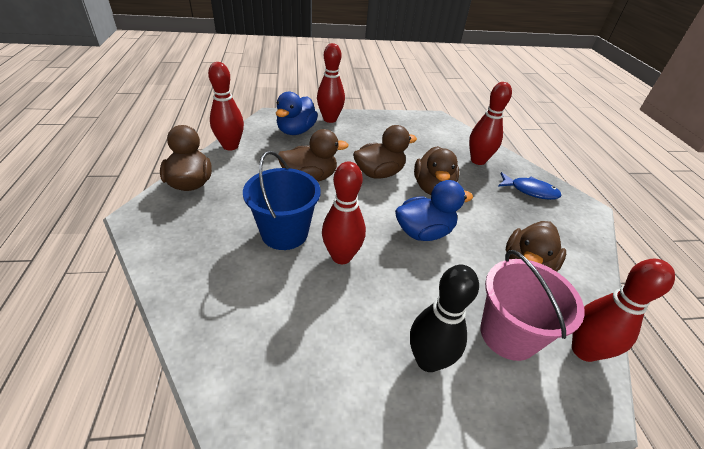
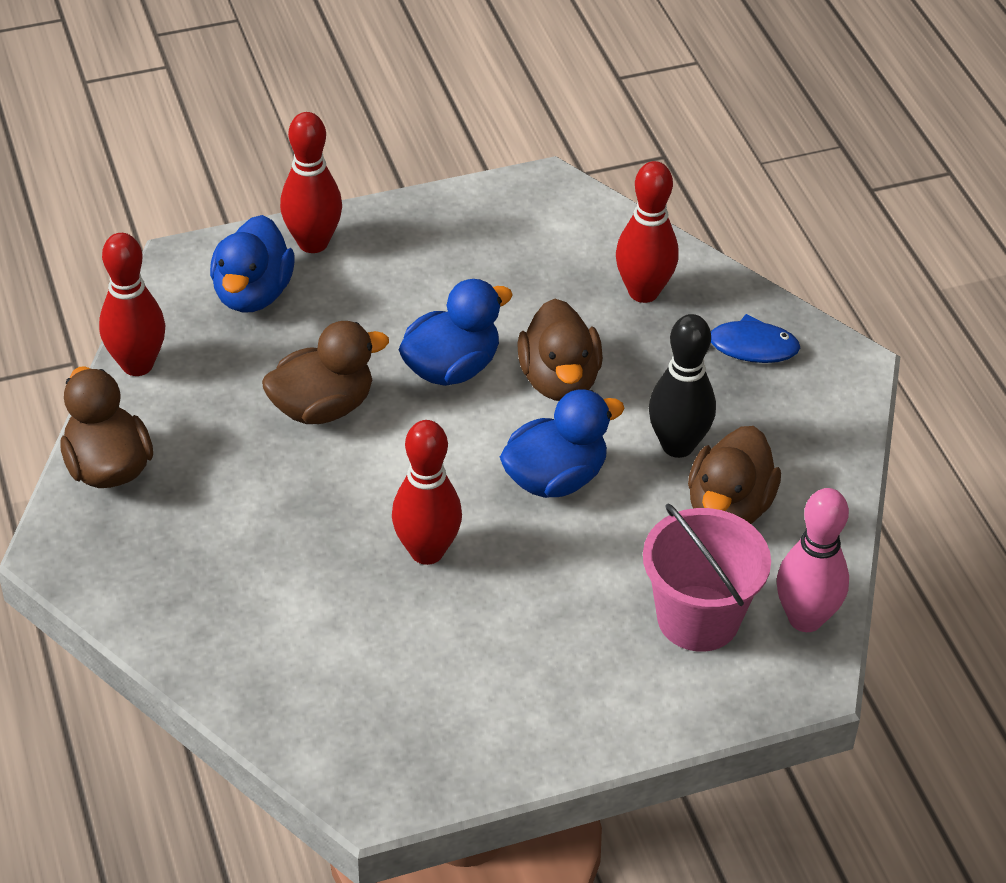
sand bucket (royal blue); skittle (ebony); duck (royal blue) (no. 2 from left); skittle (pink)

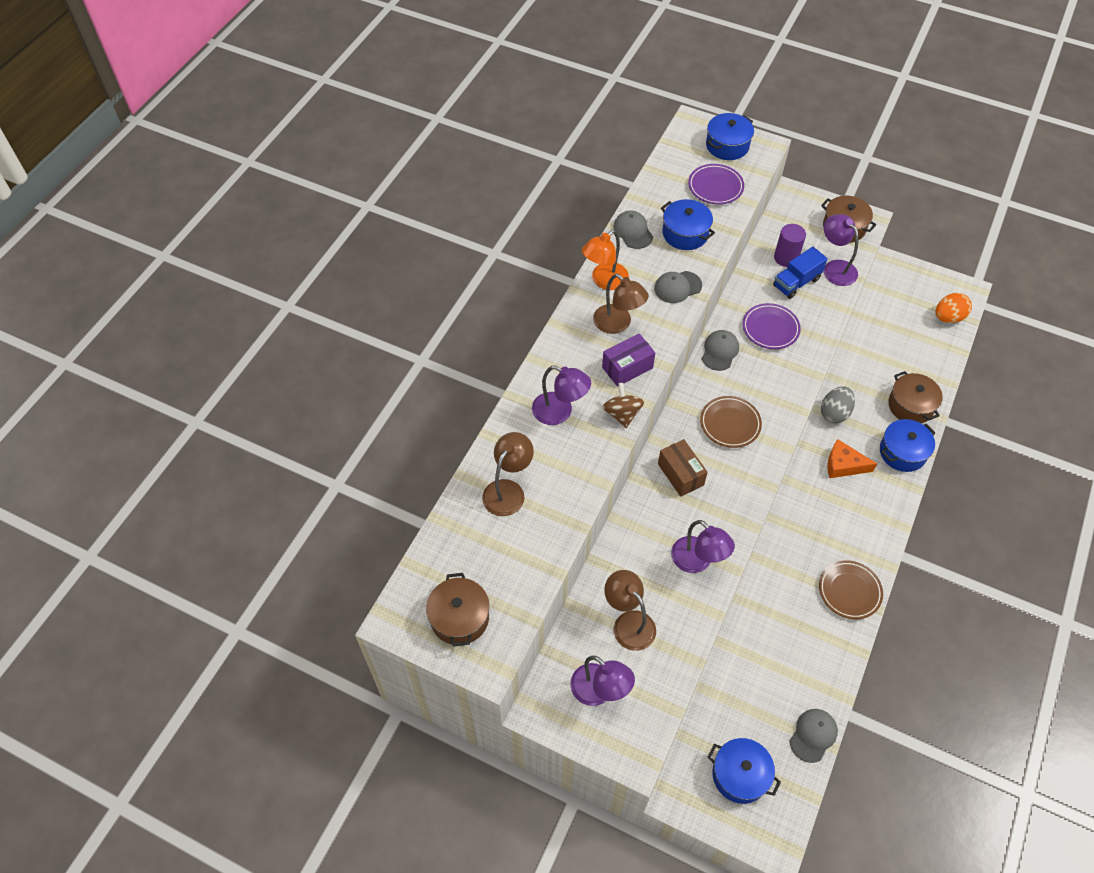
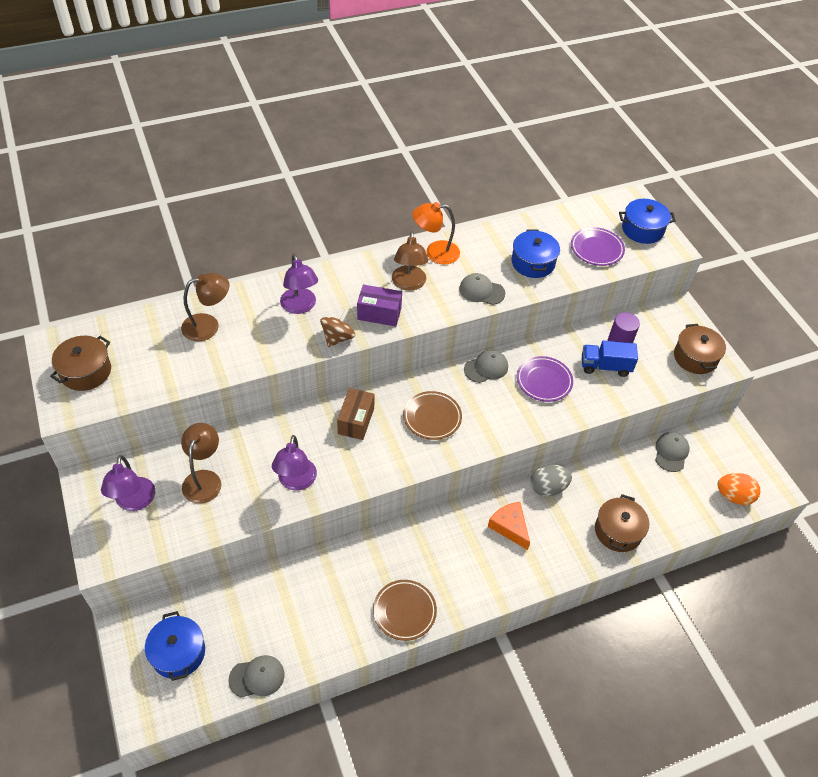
lamp (violet) (no. 4 from left in the first image); stockpot (royal blue) (no. 4 from left in the first image); peaked cap (ash-grey) (no. 4 from left)

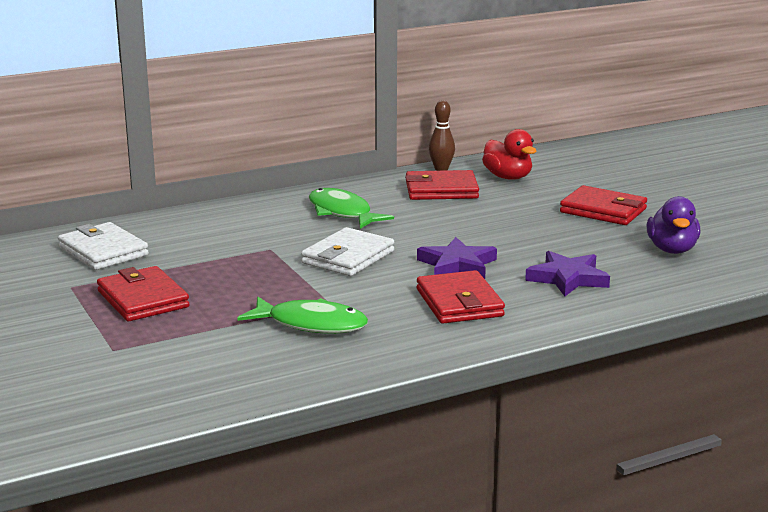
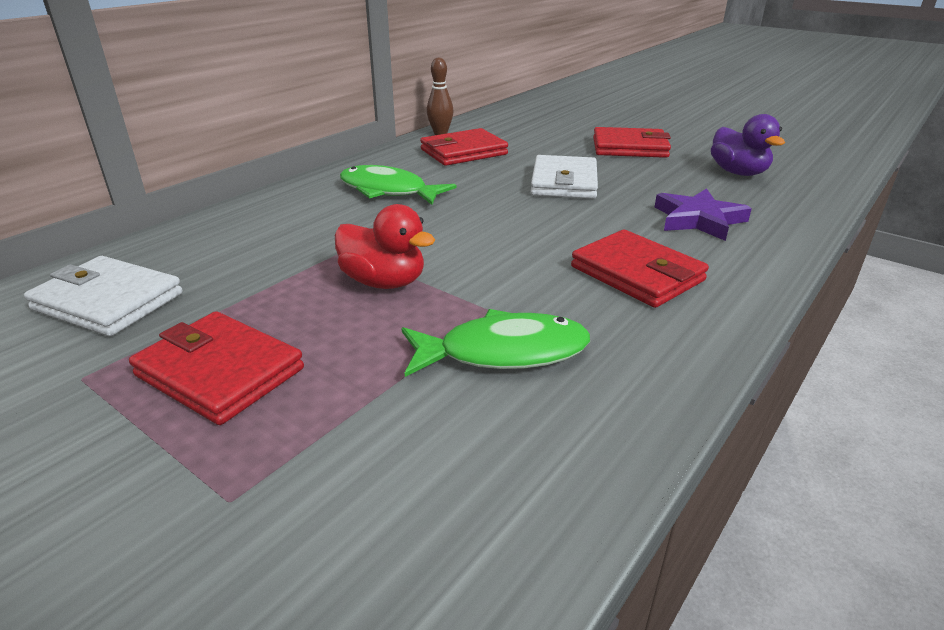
star shape (violet) (no. 1 from left in the first image); wallet (pure white) (no. 2 from left); duck (scarlet)

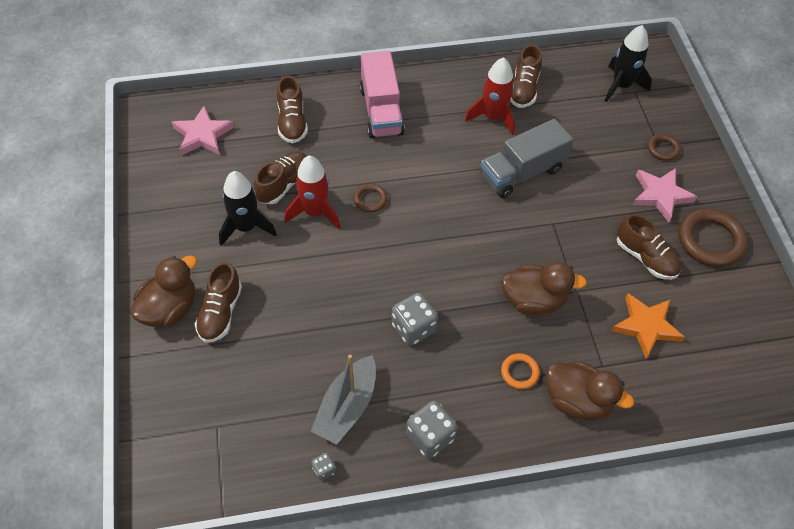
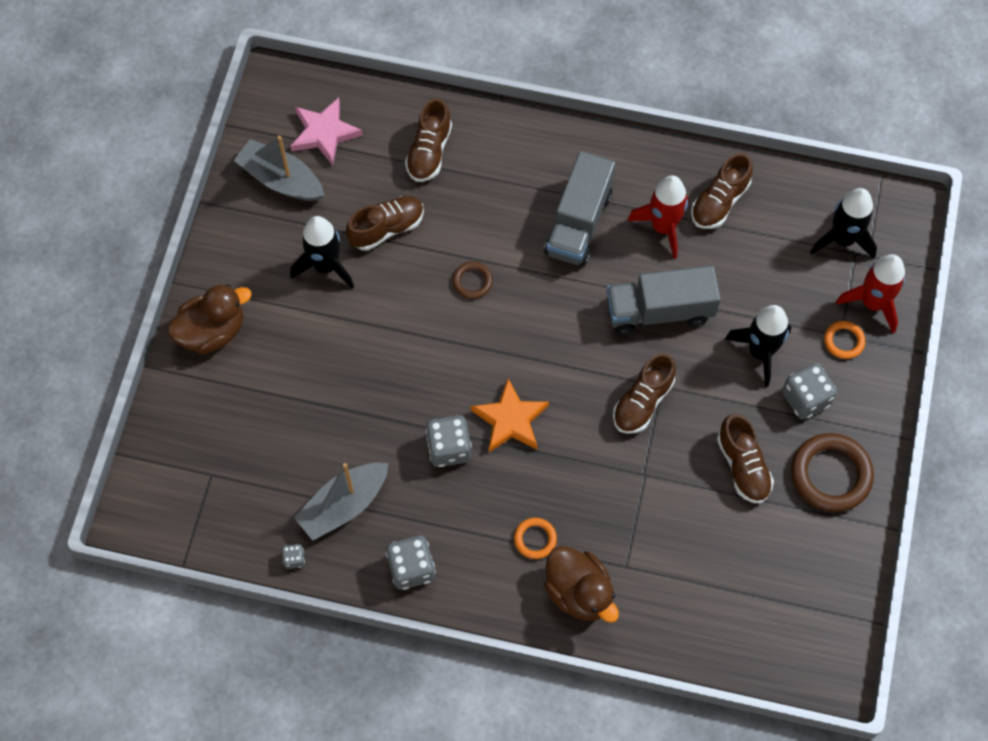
truck (pink); duck (brown) (no. 2 from left in the first image); boat (ash-grey) (no. 1 from left); truck (ash-grey) (no. 1 from left); spaceship (ebony) (no. 2 from left); sneaker (brown) (no. 3 from left); spaceship (scarlet) (no. 2 from left); star shape (orange-coloured); game die (ash-grey) (no. 4 from left); hoop (orange-coloured) (no. 2 from left)

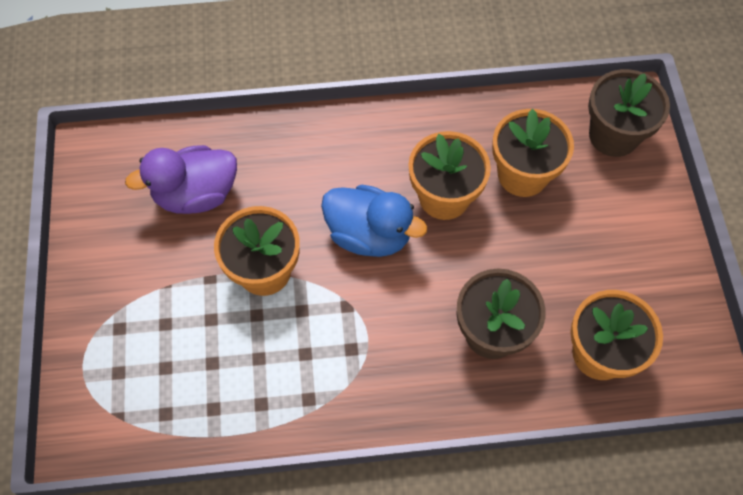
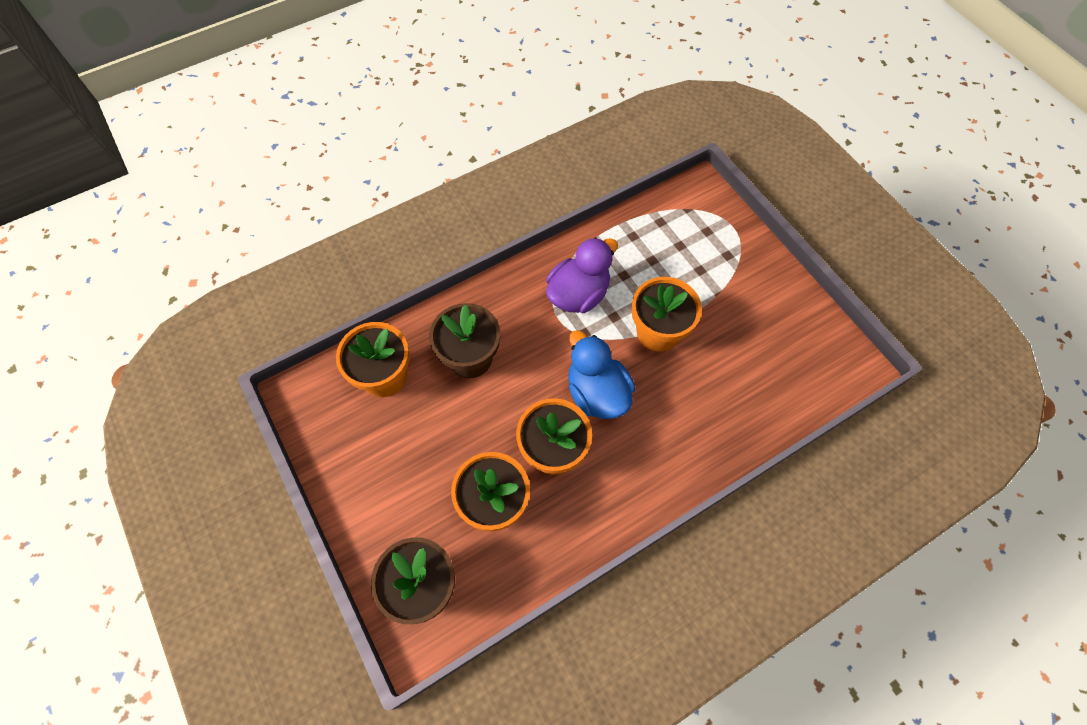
duck (violet); duck (royal blue)

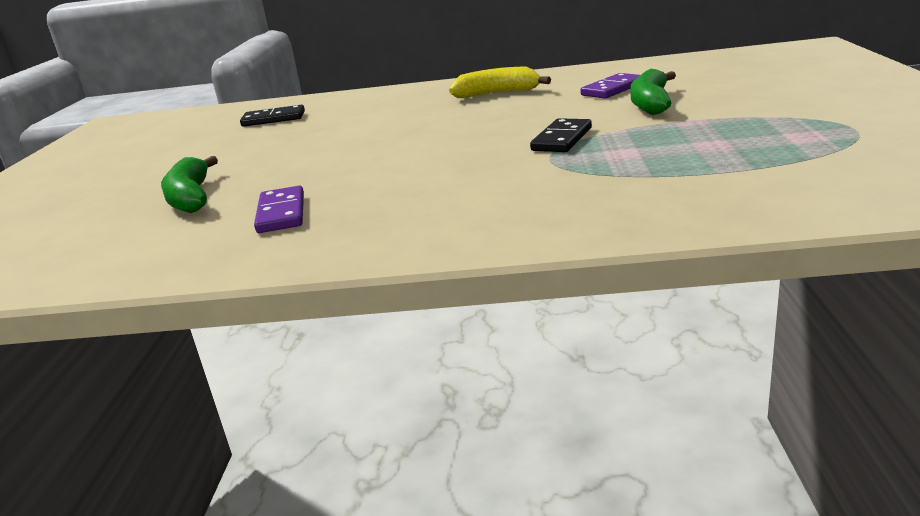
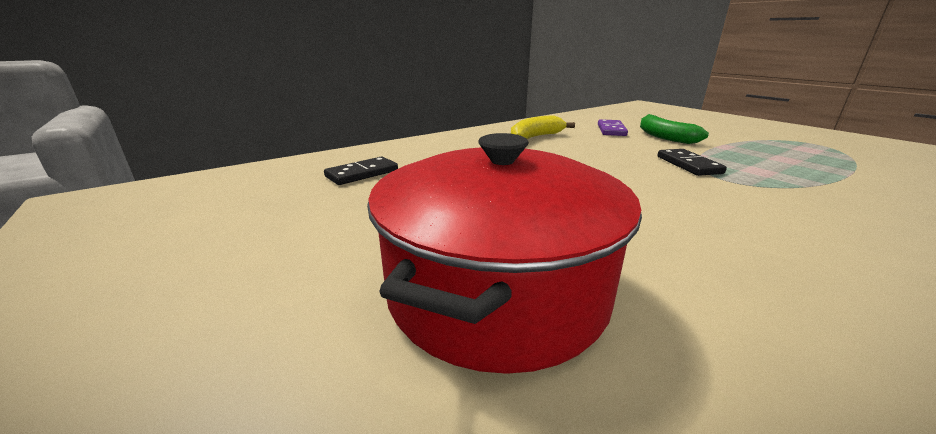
domino tile (violet) (no. 1 from left in the first image); stockpot (scarlet)

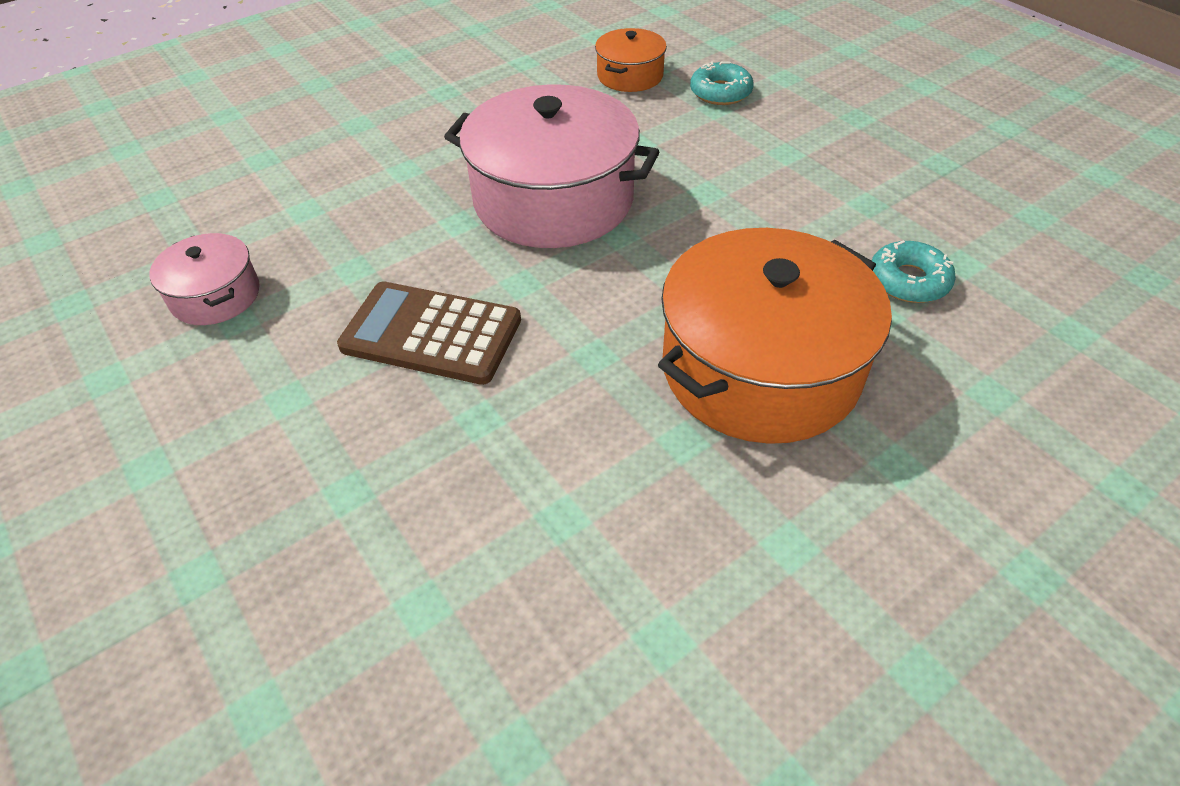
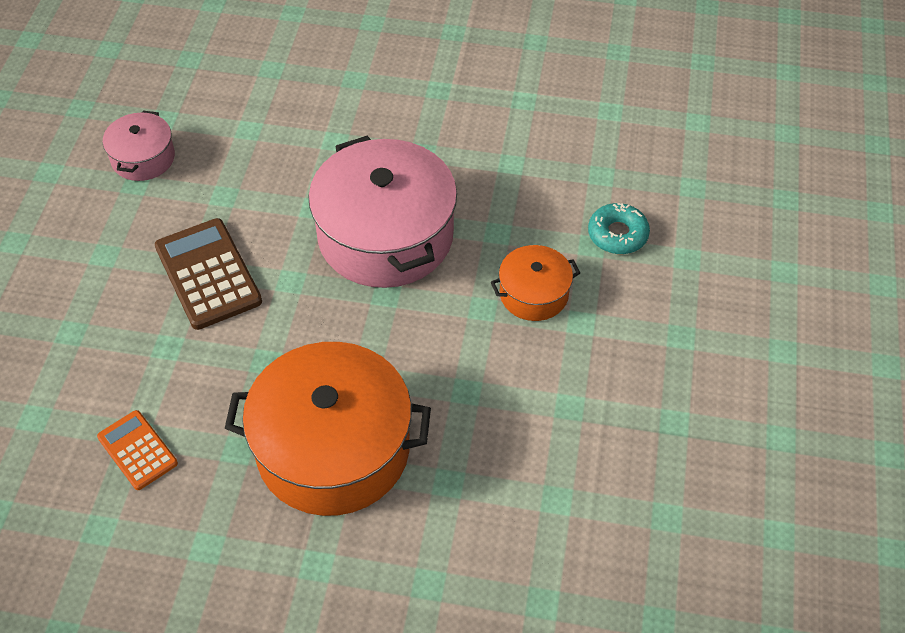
doughnut (aqua) (no. 2 from left in the first image); adding machine (orange-coloured); stockpot (orange-coloured) (no. 2 from left)

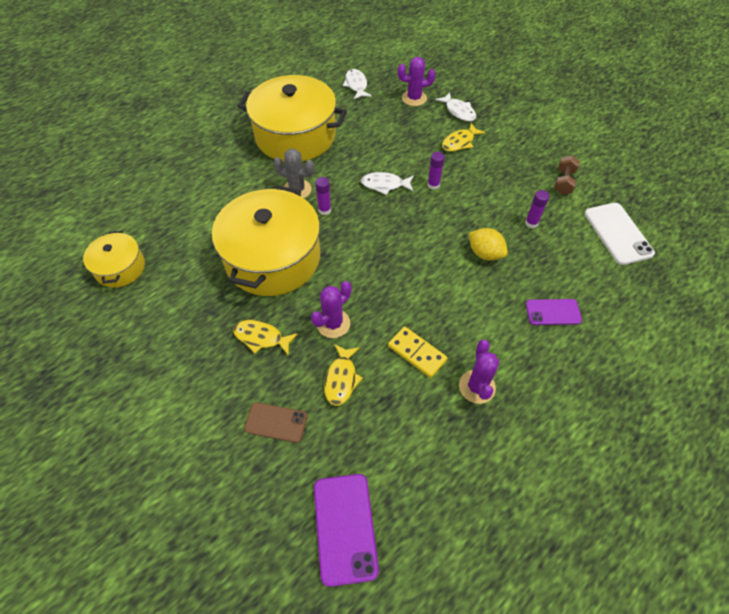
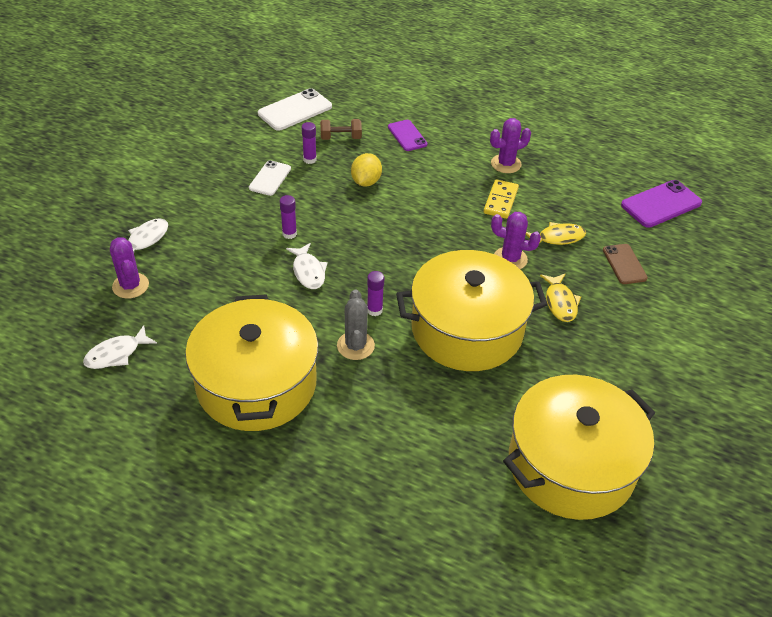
toy fish (golden) (no. 3 from left in the first image); mobile phone (pure white) (no. 1 from left); free weight (brown); stockpot (golden) (no. 3 from left)

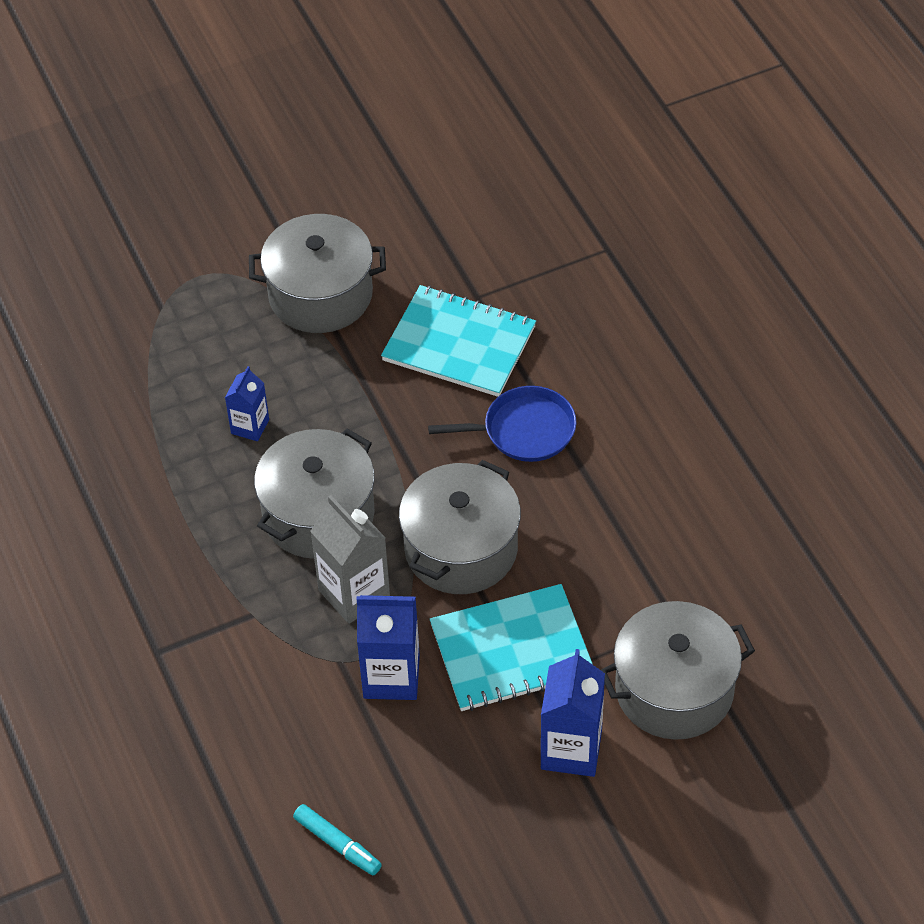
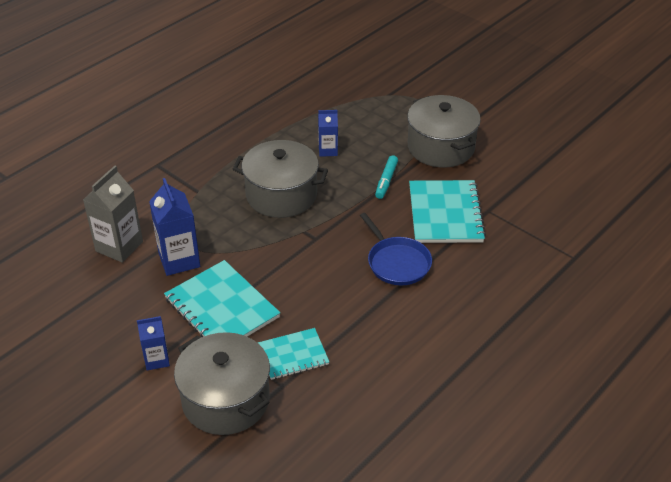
stockpot (ash-grey) (no. 3 from left in the first image); notepad (aqua) (no. 2 from left); marker (aqua); carton (ash-grey); carton (royal blue) (no. 1 from left)

